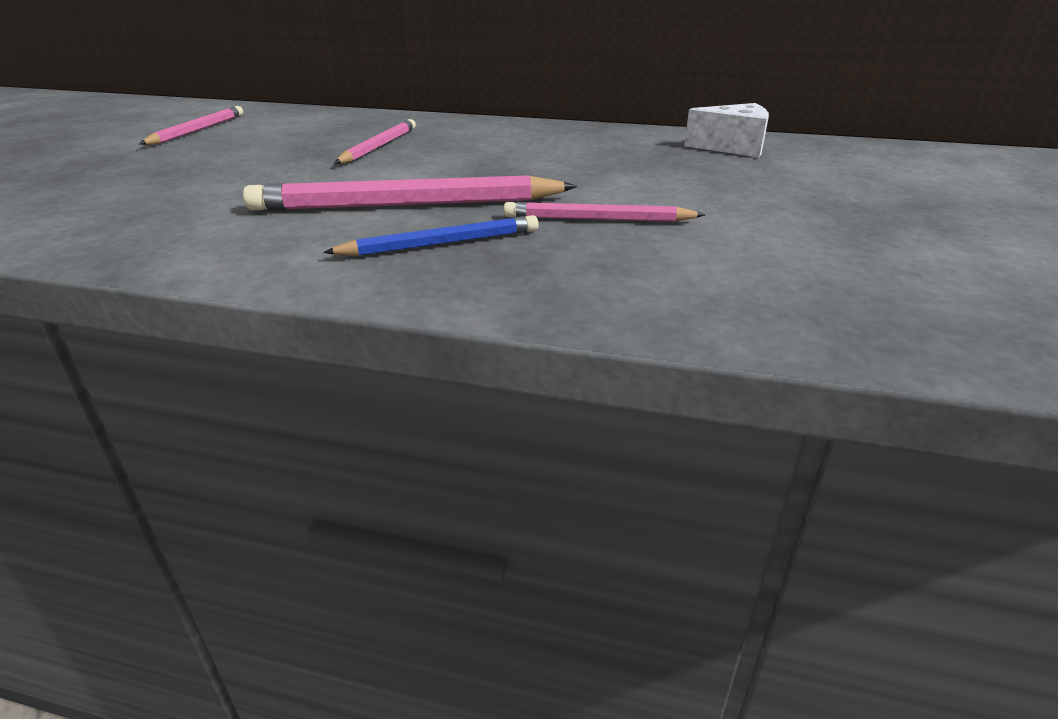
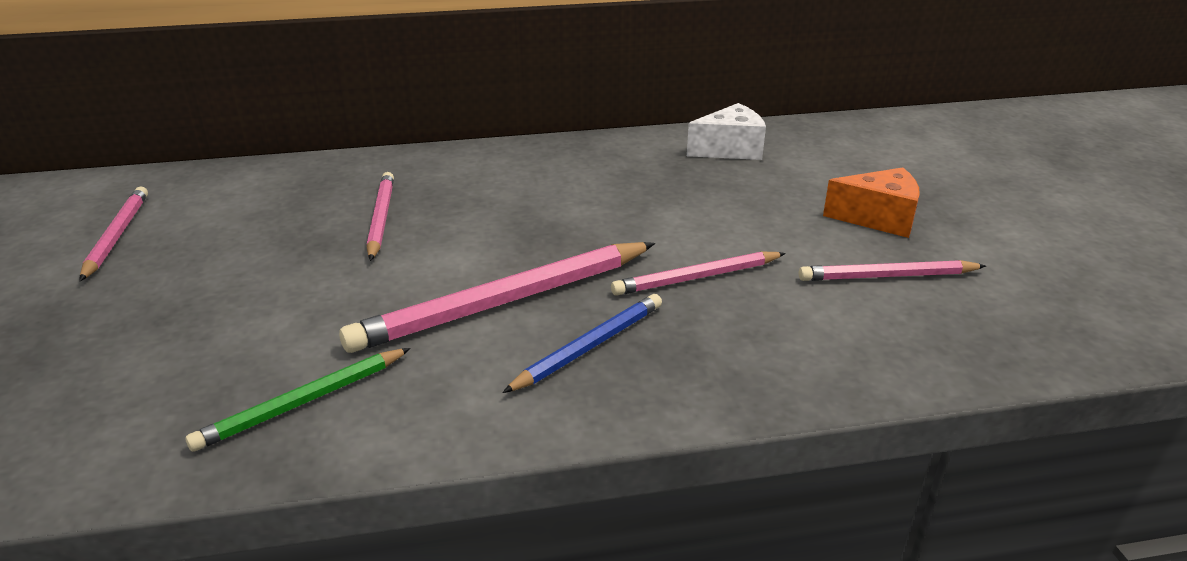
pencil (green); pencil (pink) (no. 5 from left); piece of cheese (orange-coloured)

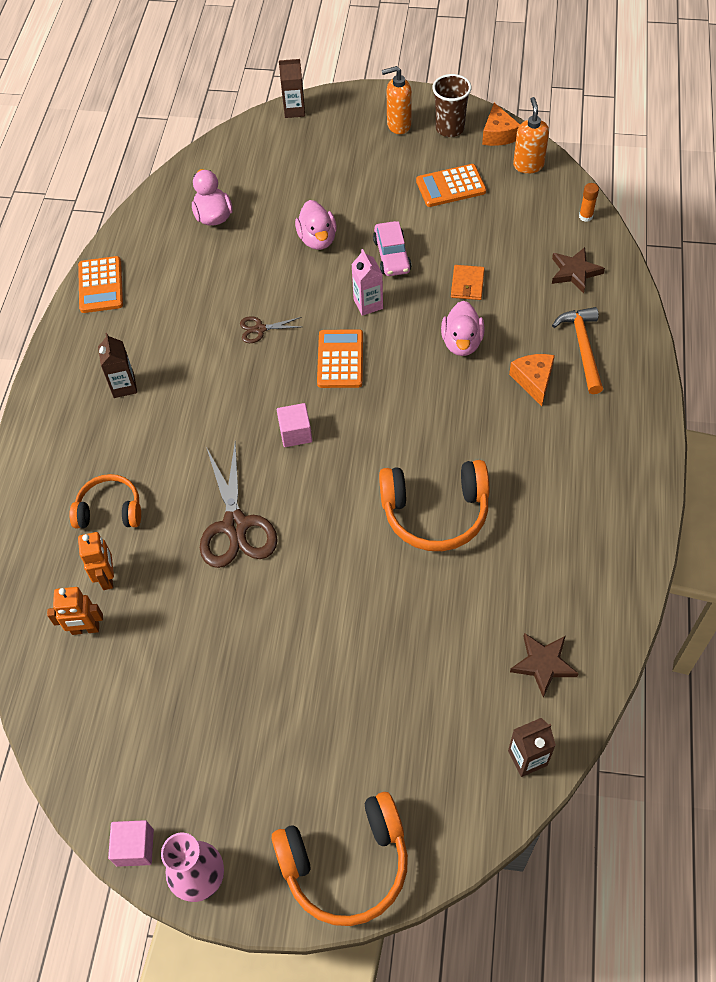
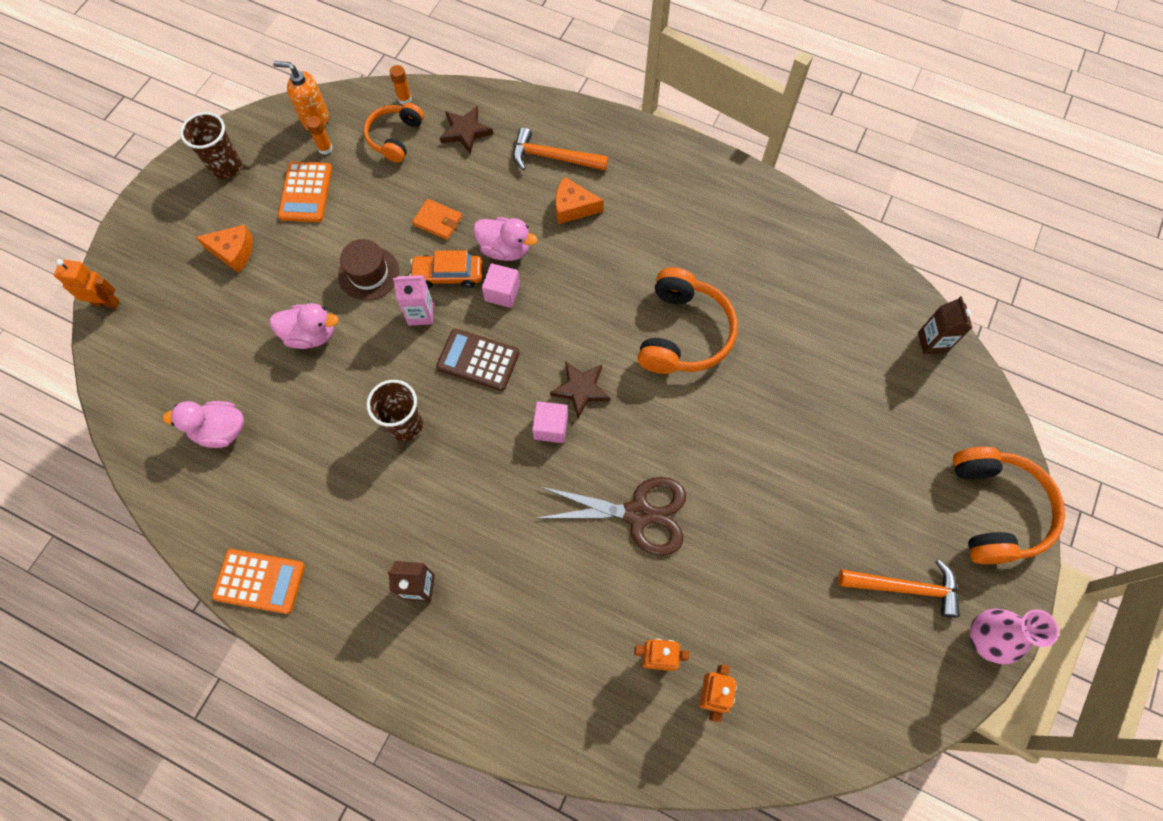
soap pump (orange-coloured) (no. 1 from left in the first image); glue (orange-coloured) (no. 1 from left); automobile (orange-coloured); carpenter's hammer (orange-coloured) (no. 2 from left); headset (orange-coloured) (no. 1 from left); solid cube (pink) (no. 1 from left); piece of cheese (orange-coloured) (no. 1 from left); star shape (brown) (no. 2 from left); cup (brown) (no. 2 from left); robot figure (orange-coloured) (no. 1 from left); hat (brown); adding machine (brown)

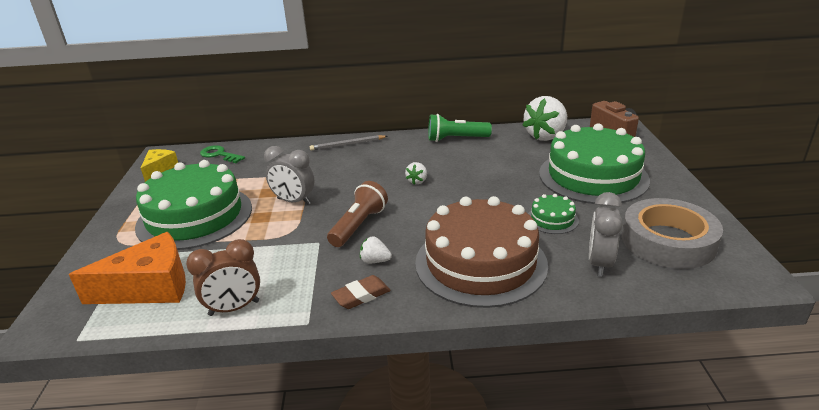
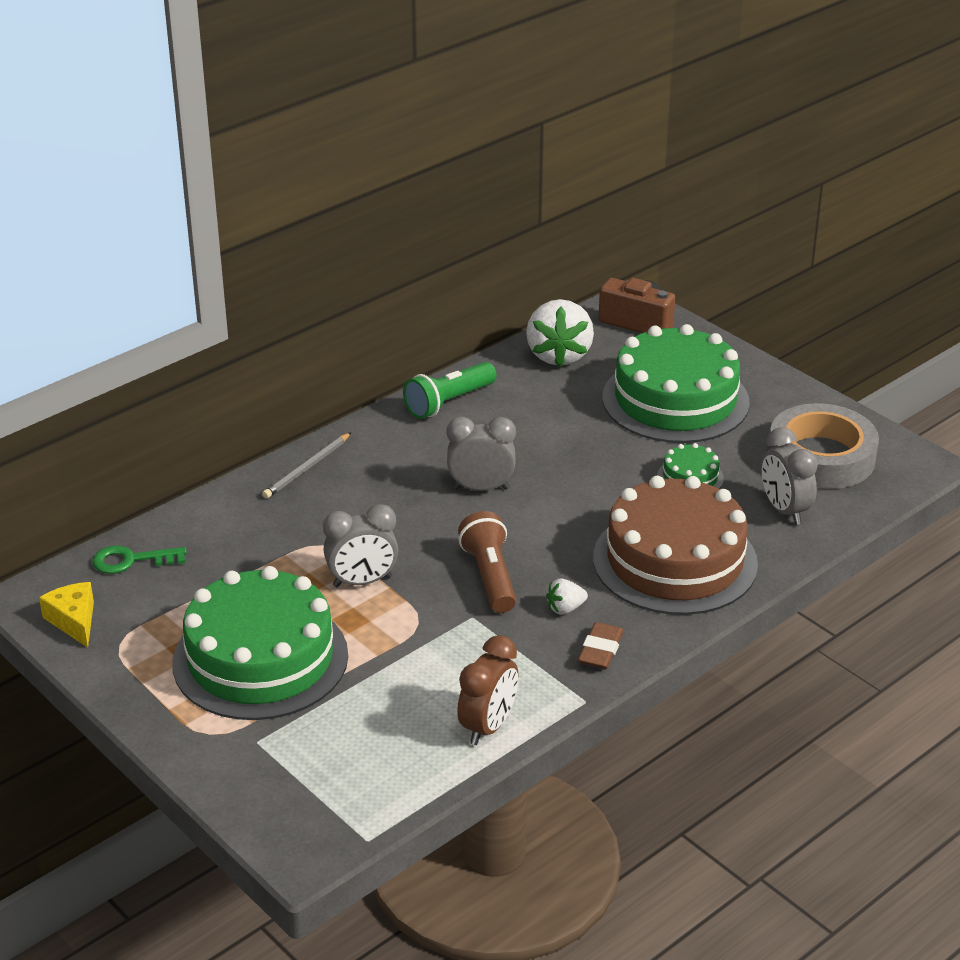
piece of cheese (orange-coloured); alarm clock (ash-grey) (no. 2 from left)

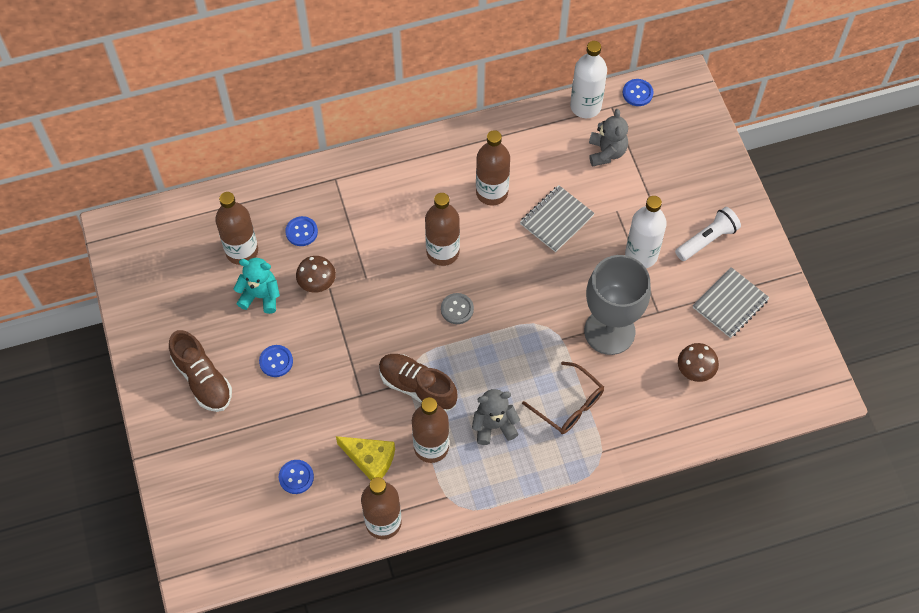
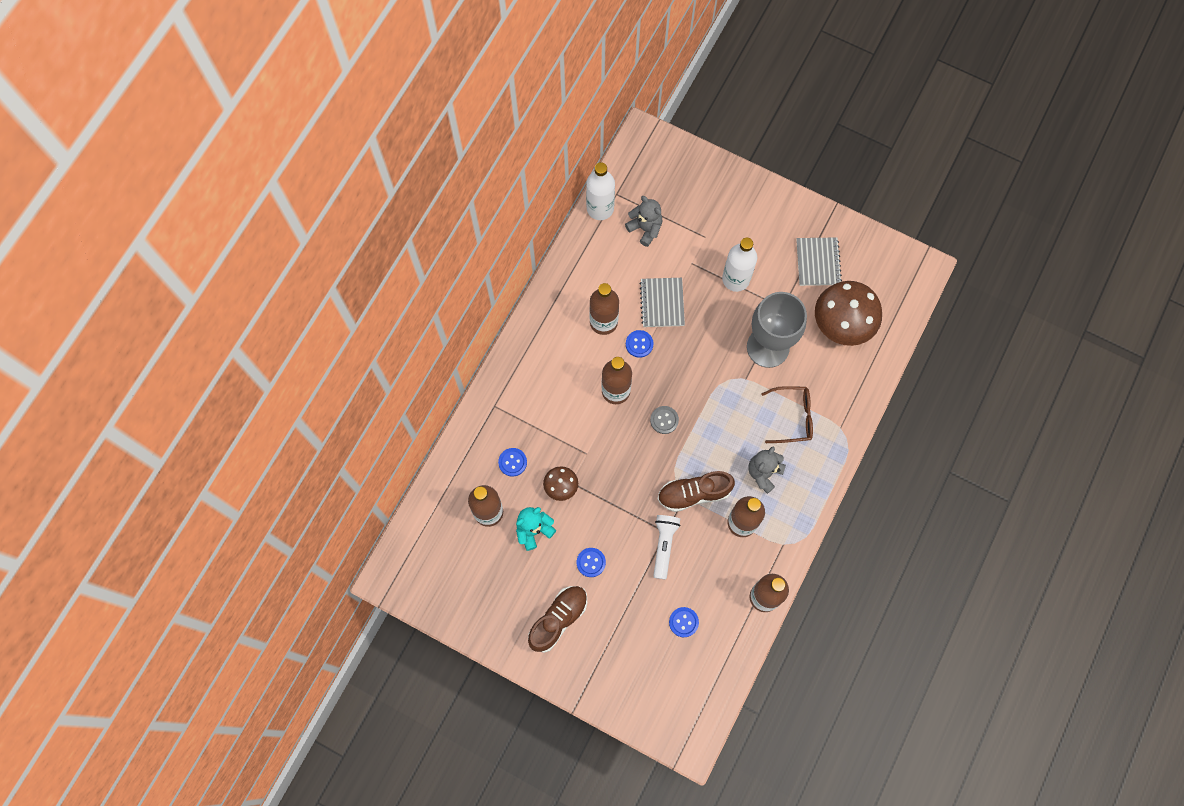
piece of cheese (golden); shirt button (royal blue) (no. 3 from left); torch (pure white); sneaker (brown) (no. 1 from left); fungus (brown) (no. 2 from left)

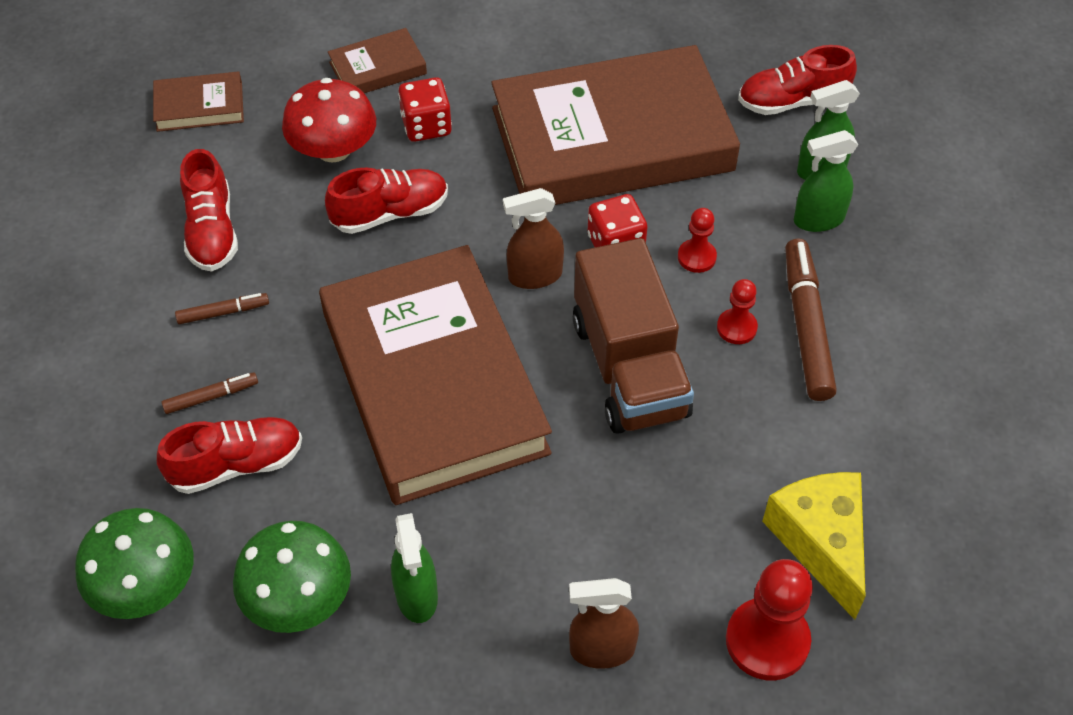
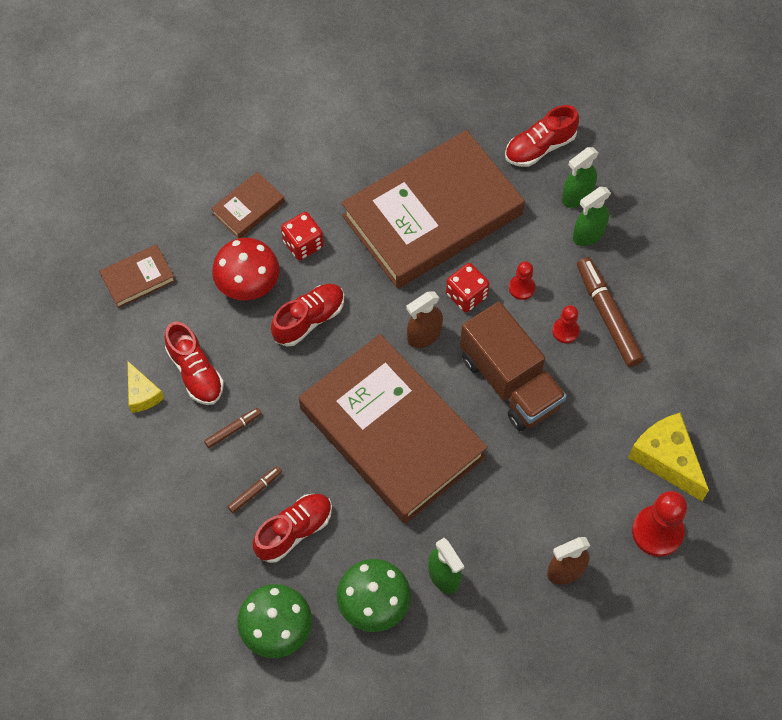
piece of cheese (golden) (no. 1 from left)

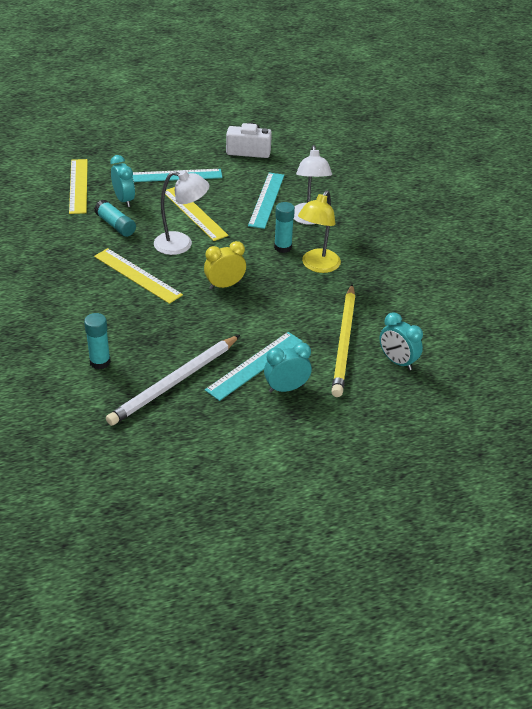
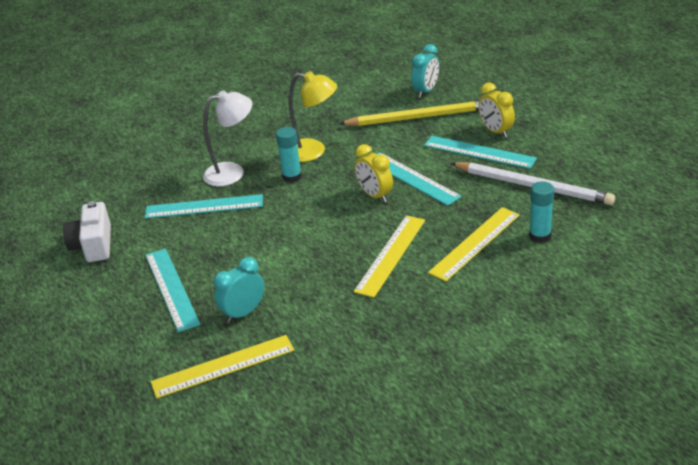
glue (aqua) (no. 2 from left in the first image); lamp (pure white) (no. 1 from left in the first image); ruler (aqua) (no. 3 from left); ruler (golden) (no. 3 from left); alarm clock (golden) (no. 2 from left)

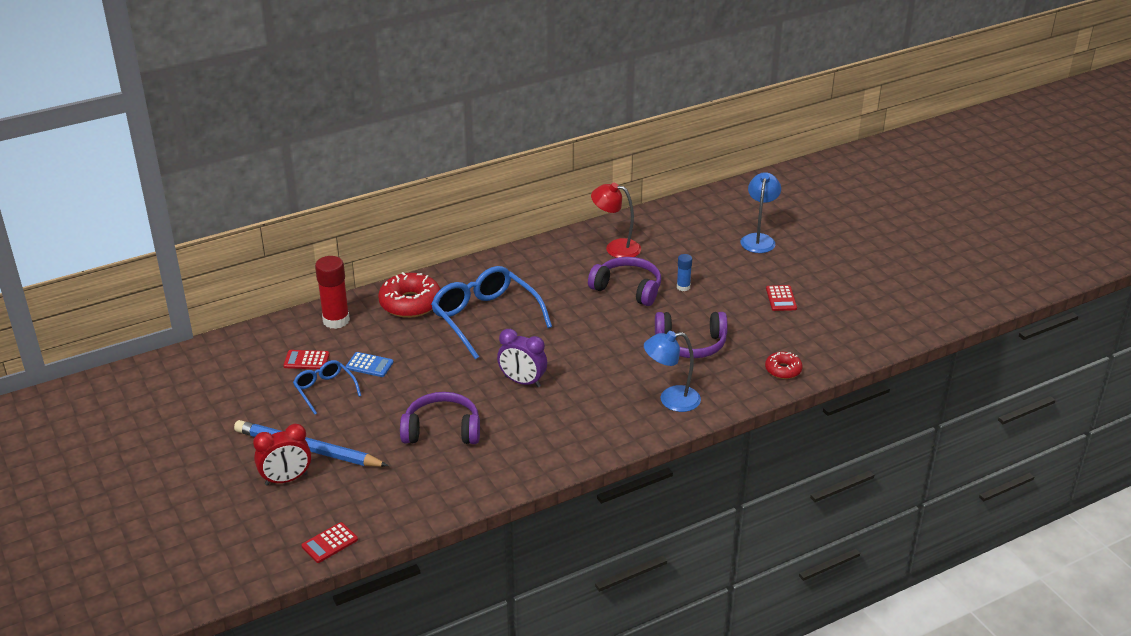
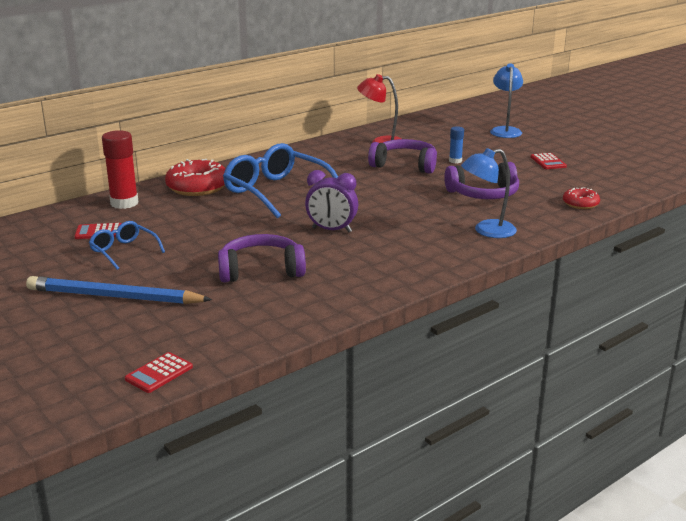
alarm clock (scarlet); adding machine (royal blue)

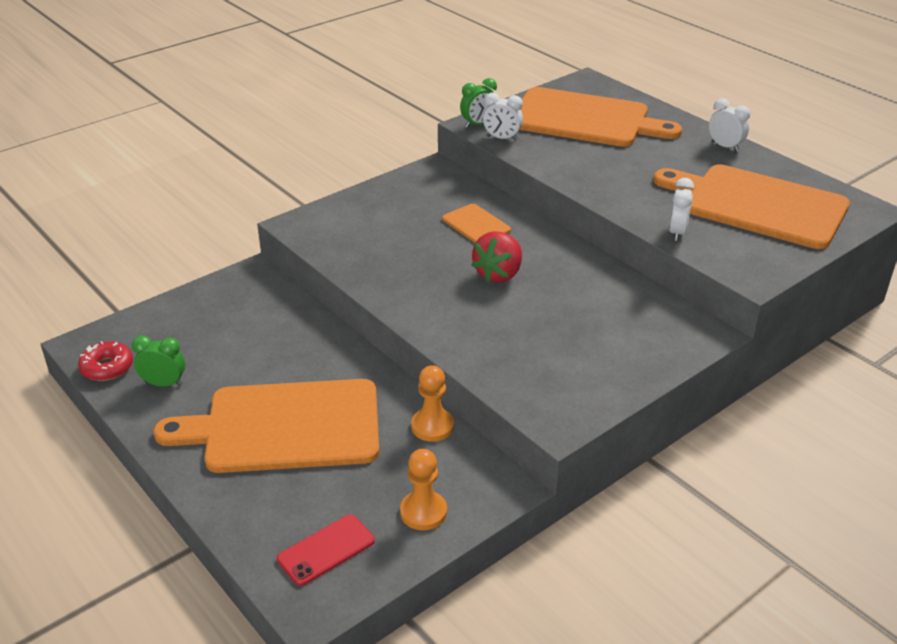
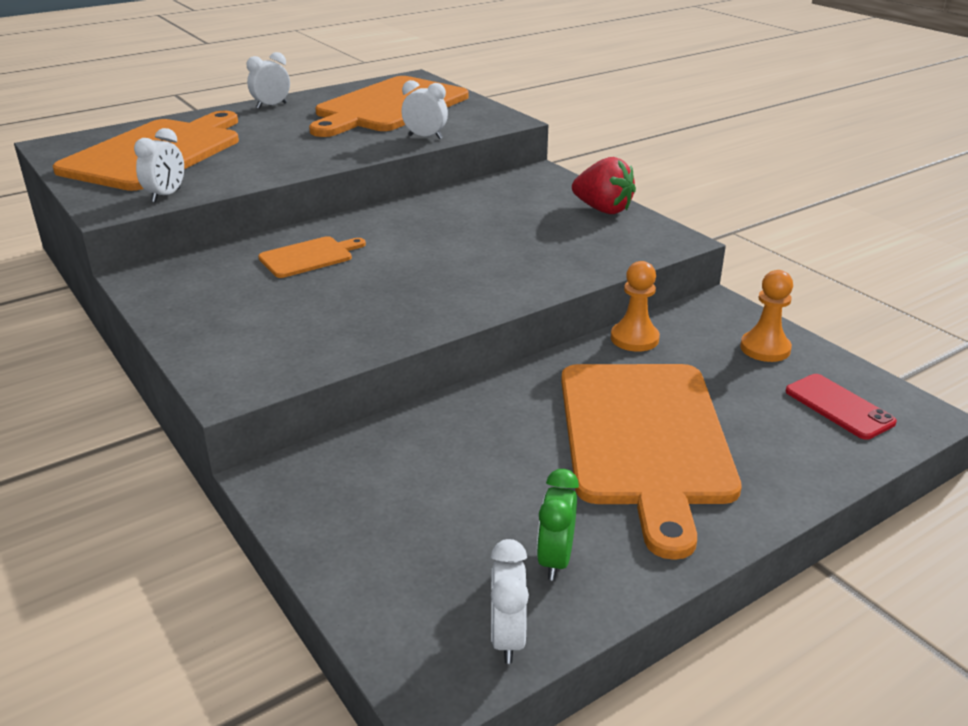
alarm clock (green) (no. 2 from left in the first image); toy strawberry (scarlet); alarm clock (pure white) (no. 4 from left)

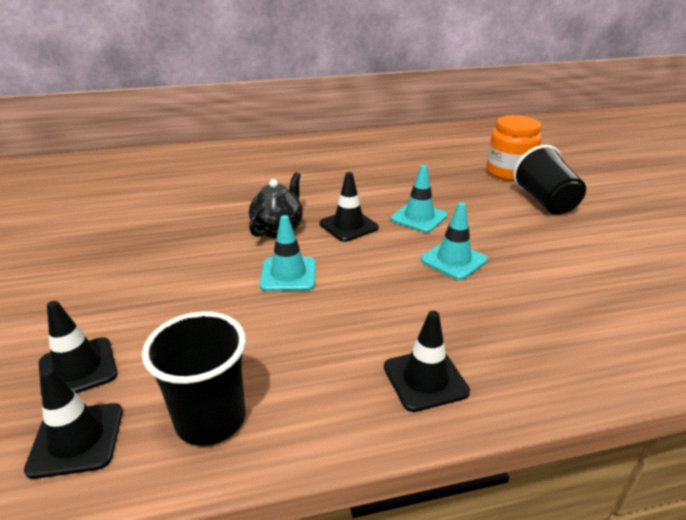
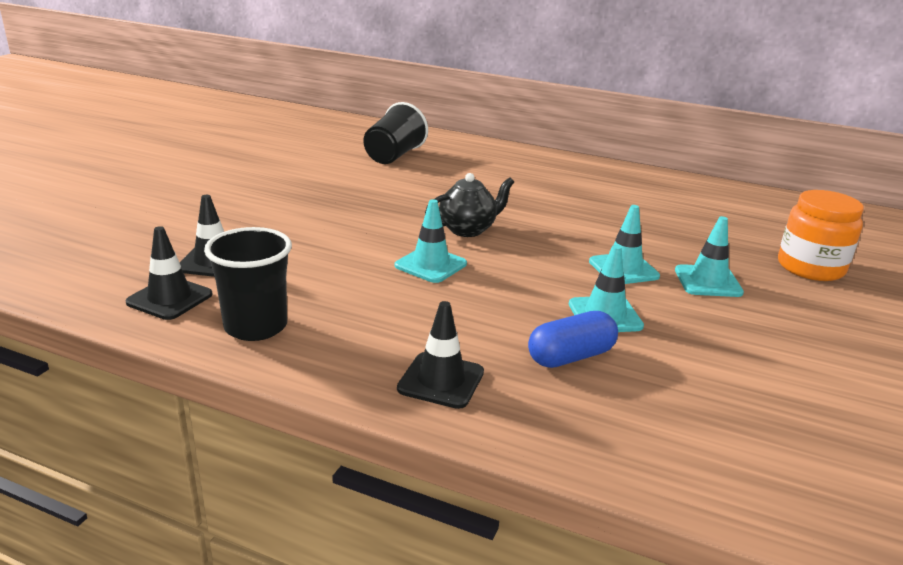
traffic cone (ebony) (no. 3 from left in the first image); capsule (royal blue); traffic cone (aqua) (no. 4 from left); cup (ebony) (no. 2 from left)

